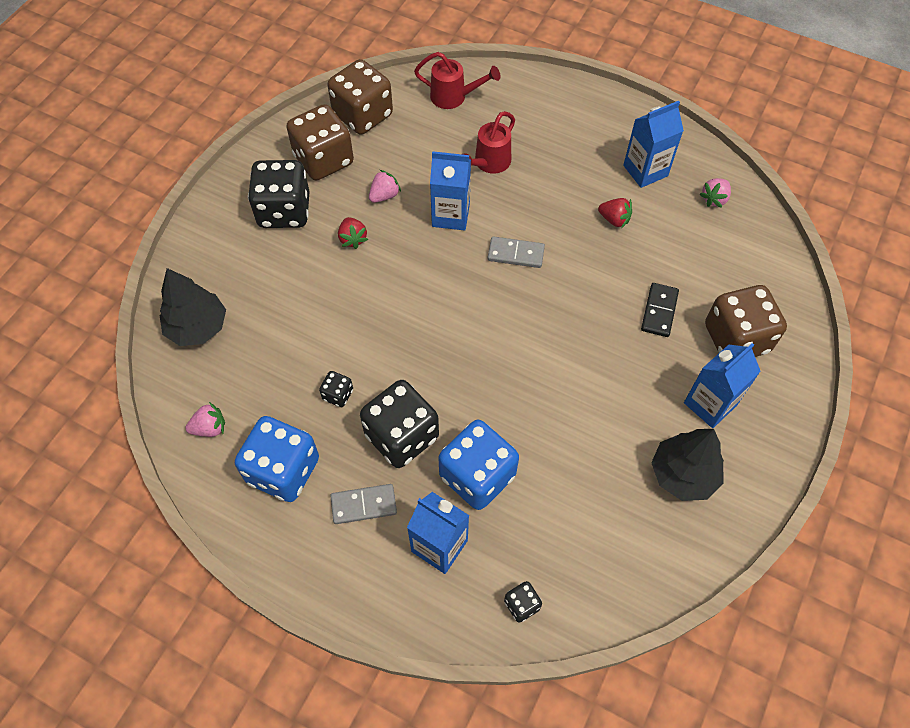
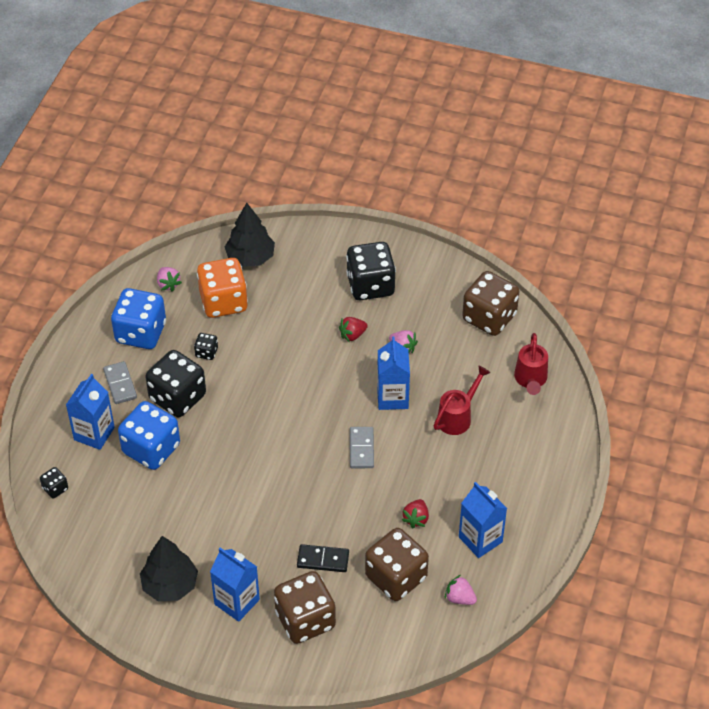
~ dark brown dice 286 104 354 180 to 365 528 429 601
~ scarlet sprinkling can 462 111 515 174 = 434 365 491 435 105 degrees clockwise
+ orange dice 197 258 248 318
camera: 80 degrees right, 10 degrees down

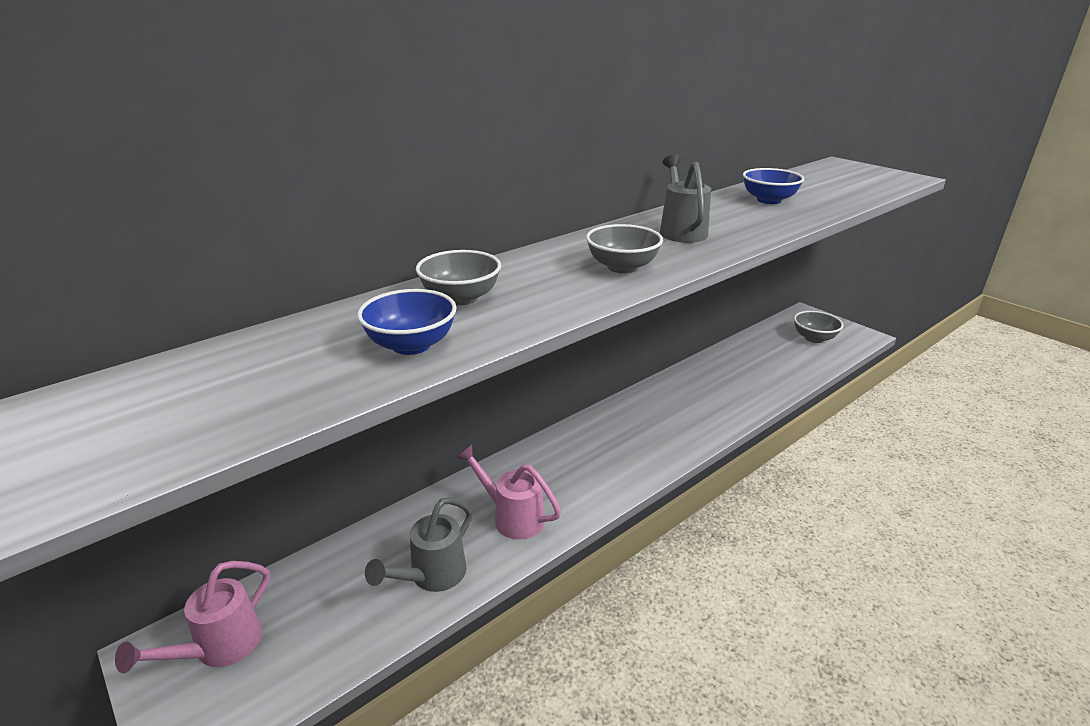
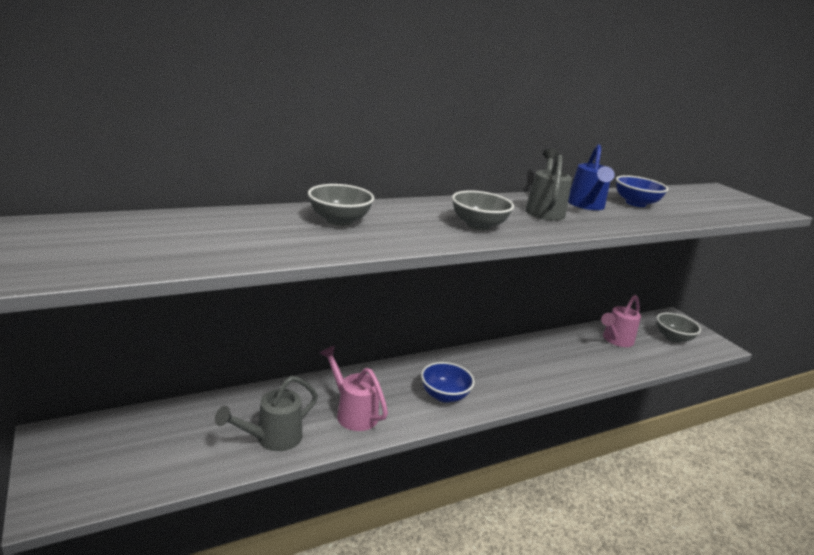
~ rose-pink sprinkling can 115 561 270 673 to 601 295 641 347
~ blue serving bowl 357 289 457 355 to 421 362 475 403
+ blue sprinkling can 568 144 615 210
camera: 10 degrees right, 5 degrees down

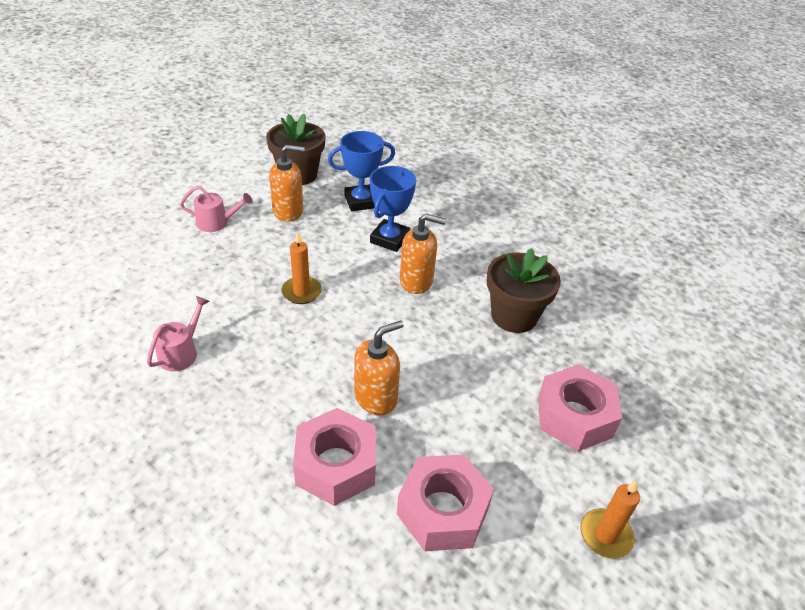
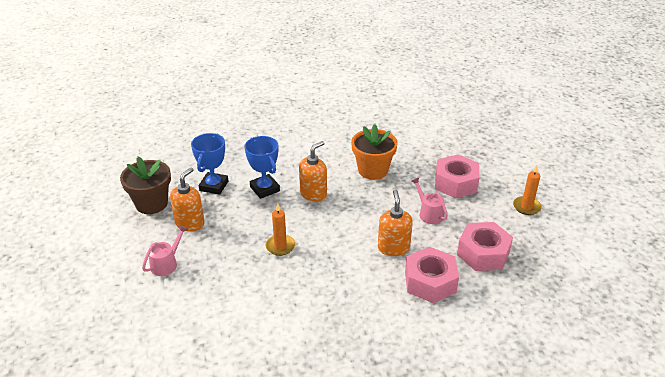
~ rose-pink sprinkling can 147 296 209 371 to 411 178 448 224
~ dark brown potted plant 487 248 561 333 to orange potted plant 351 124 398 180
camera: 55 degrees left, 5 degrees down

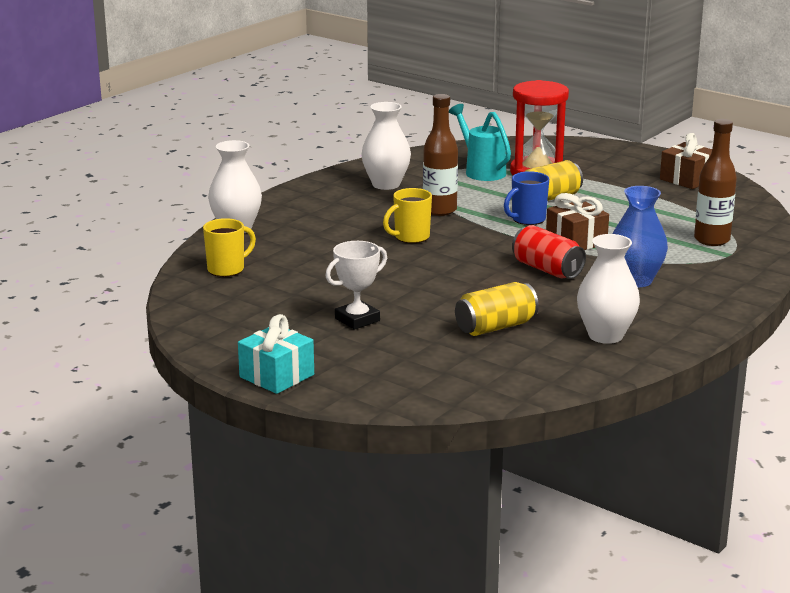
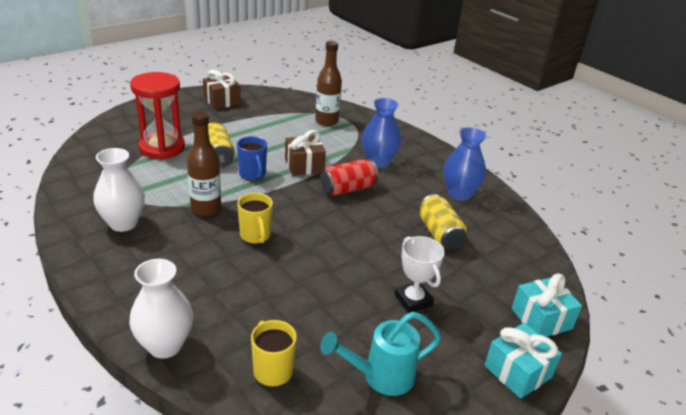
~ aqua sprinkling can 449 104 511 181 to 320 312 441 396
~ snow-white flower vase 577 234 640 344 to blue flower vase 443 127 487 201
+ aqua wrapped gift 512 273 582 337
camera: 80 degrees left, 10 degrees up

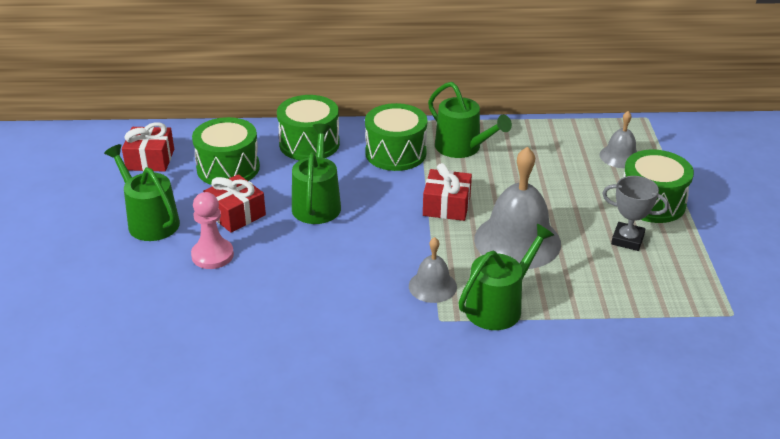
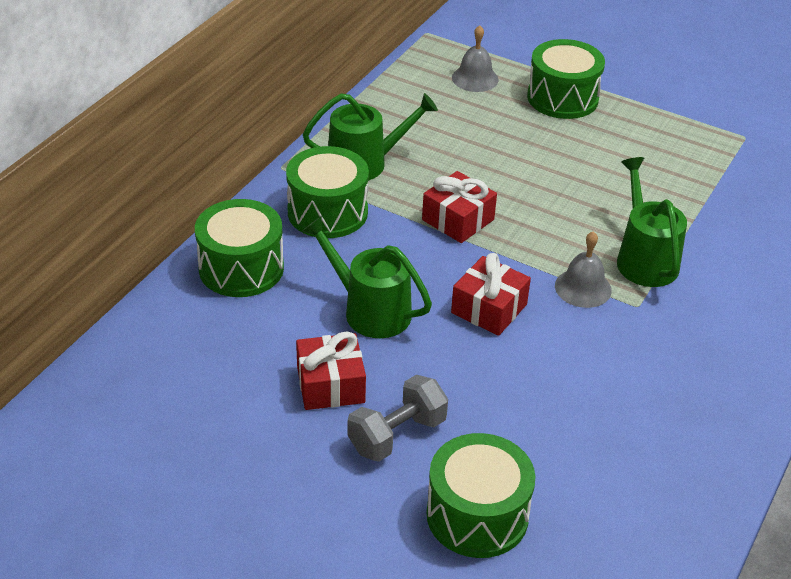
- green sprinkling can 104 144 180 241
~ scarlet wrapped gift 122 122 174 172 to 451 253 531 336
~ rose-pink chess pawn 191 192 234 269 to gray dumbbell 348 375 448 462
~ green toy drum 192 117 260 185 to 426 433 535 558
- gray school bell 474 147 561 269
- gray prize cup 602 176 669 251
camera: 60 degrees left, 5 degrees up

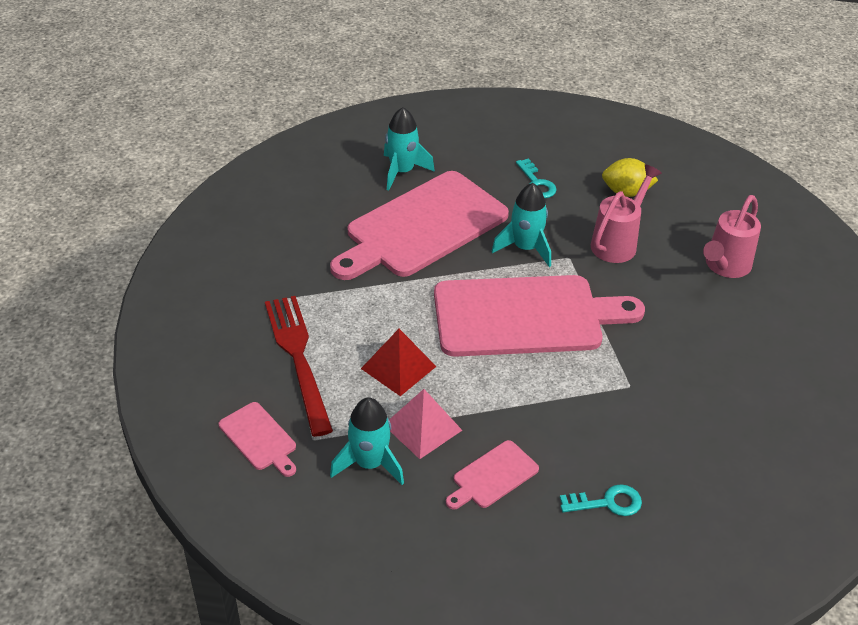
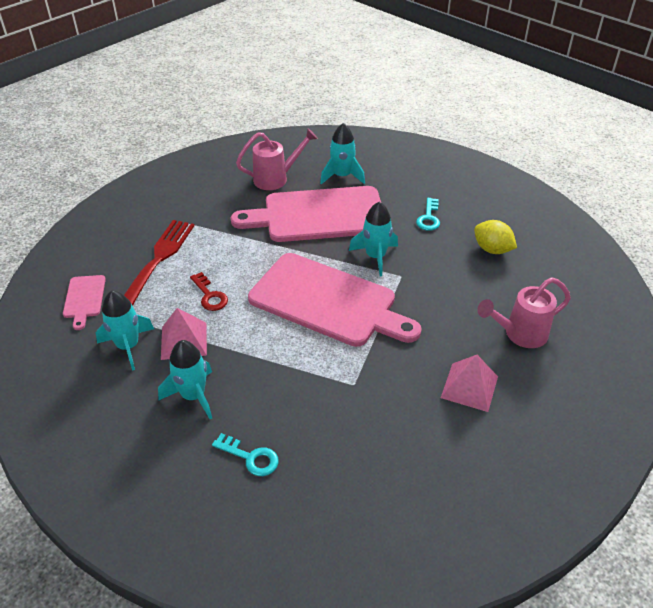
~ scarlet pyramid 361 329 437 396 to scarlet latchkey 190 272 228 311
~ rose-pink chopping board 446 440 539 510 to aqua spaceship 158 340 212 419
~ rose-pink sprinkling can 591 164 662 263 to 236 128 318 190
+ rose-pink pyramid 441 355 498 412
camera: 35 degrees right, 0 degrees up

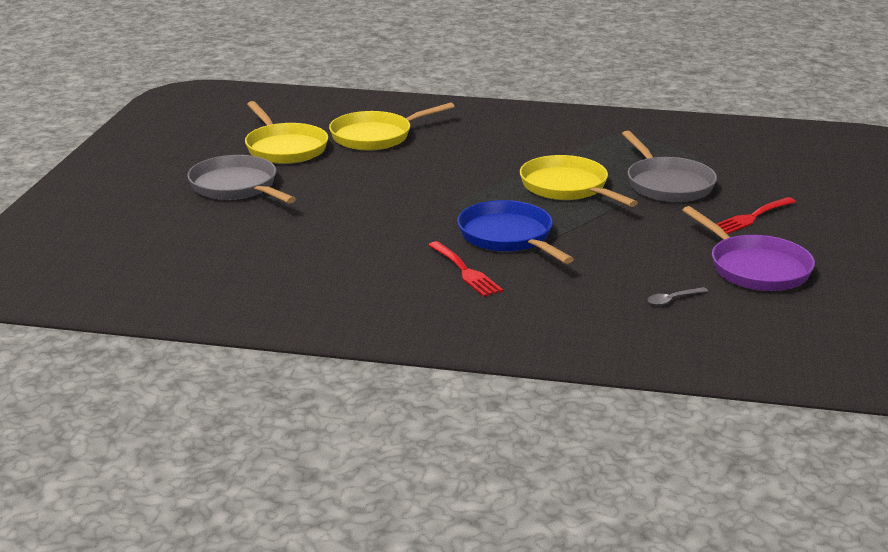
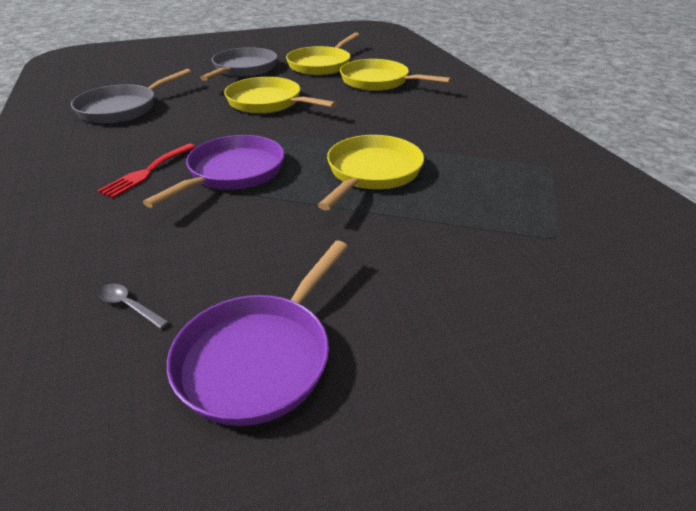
~ blue pan 457 200 574 264 to purple pan 143 135 285 208
~ gray pan 622 131 717 202 to 71 69 191 123
- scarlet table fork 717 197 796 234
+ yellow pan 224 77 337 113
camera: 60 degrees right, 10 degrees up

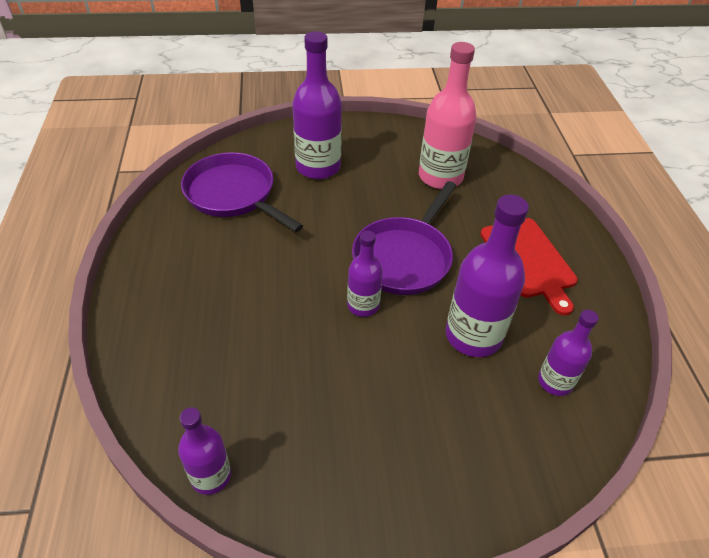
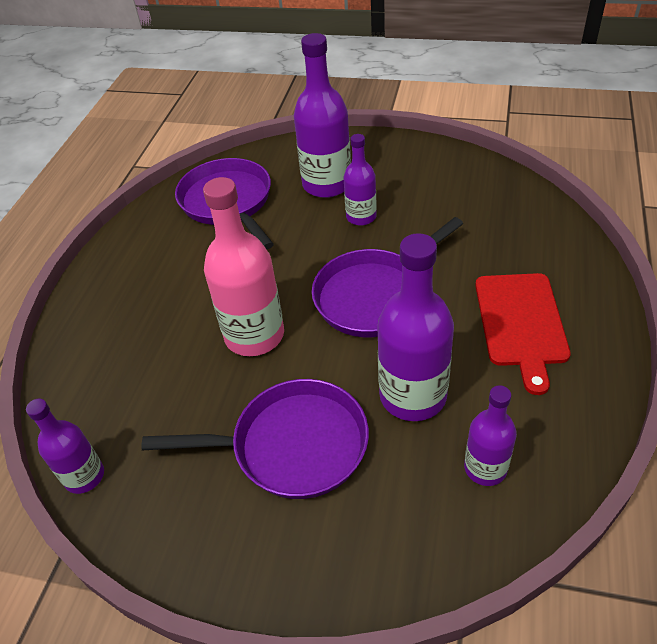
~ purple bottle 347 231 383 317 to 343 134 377 226
~ rose-pink bottle 419 42 477 189 to 203 177 284 356
+ purple pan 141 379 369 499
camera: 25 degrees right, 0 degrees up

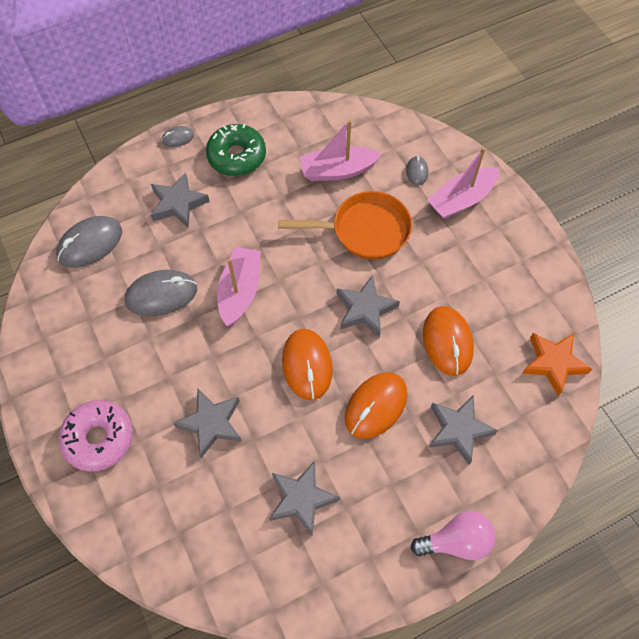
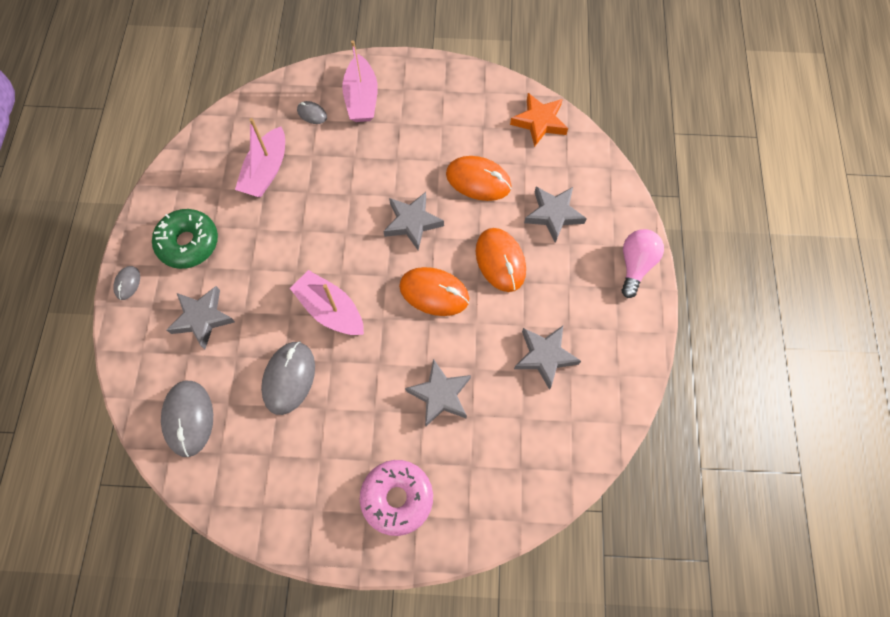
- orange pan 278 191 412 260
camera: 60 degrees left, 5 degrees up

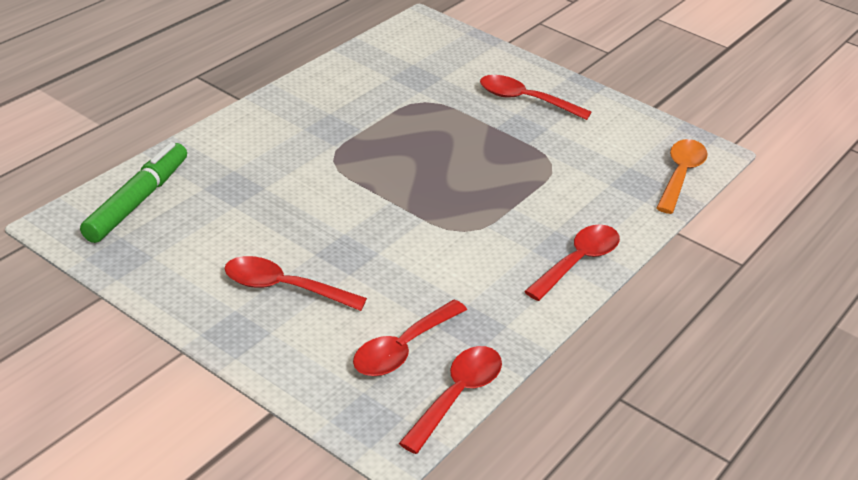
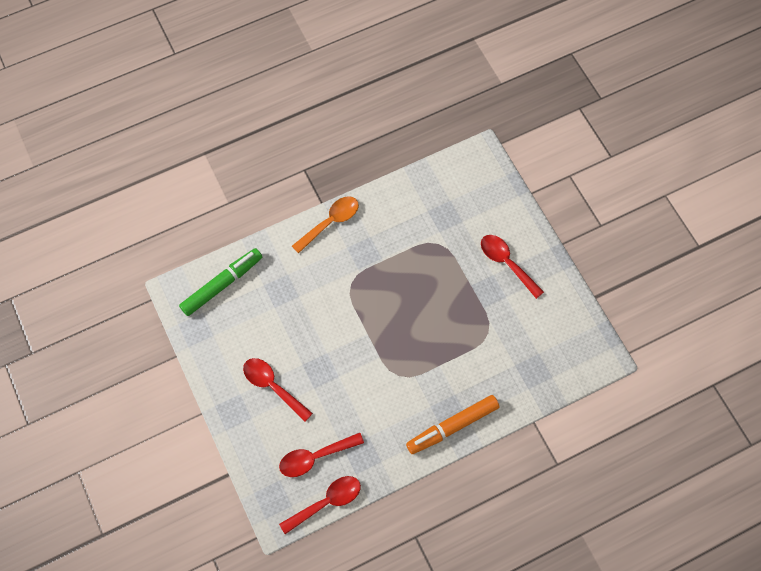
~ scarlet spoon 524 224 620 301 to orange felt pen 406 395 499 454
~ orange spoon 656 139 708 214 to 292 196 359 254
camera: 30 degrees right, 30 degrees up

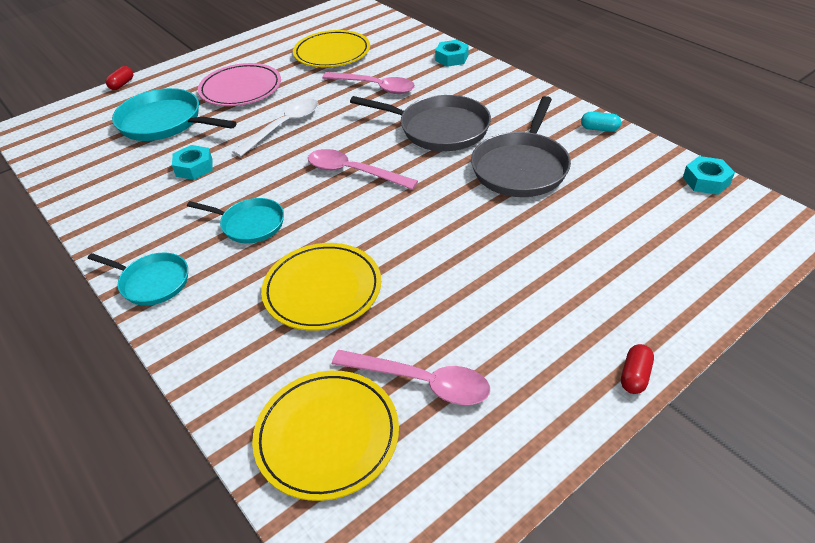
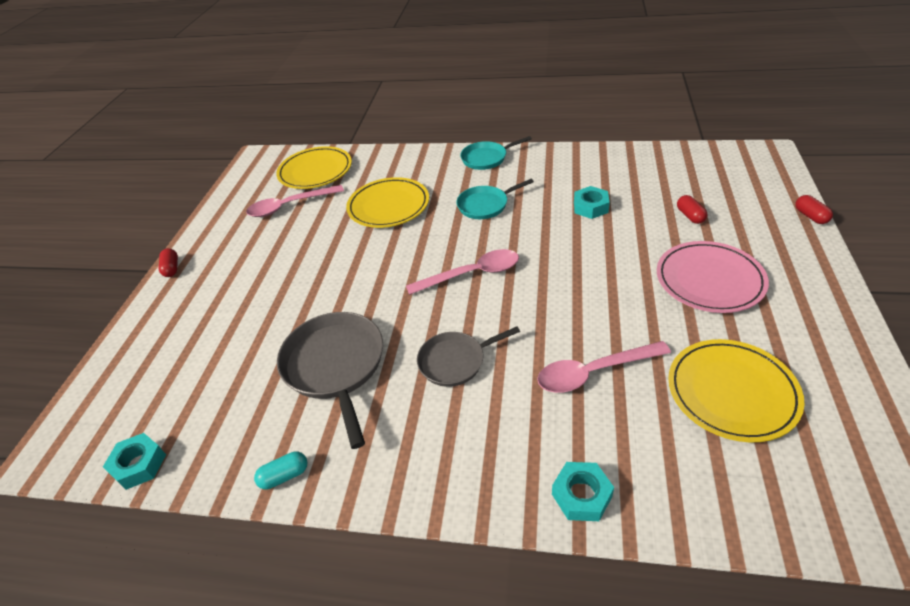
~ aqua pan 112 88 237 141 to scarlet pill 677 195 707 224
- snow-white spoon 232 99 318 157
~ gray pan 350 95 491 151 = 417 326 520 387 x0.61
camera: 140 degrees right, 0 degrees up

